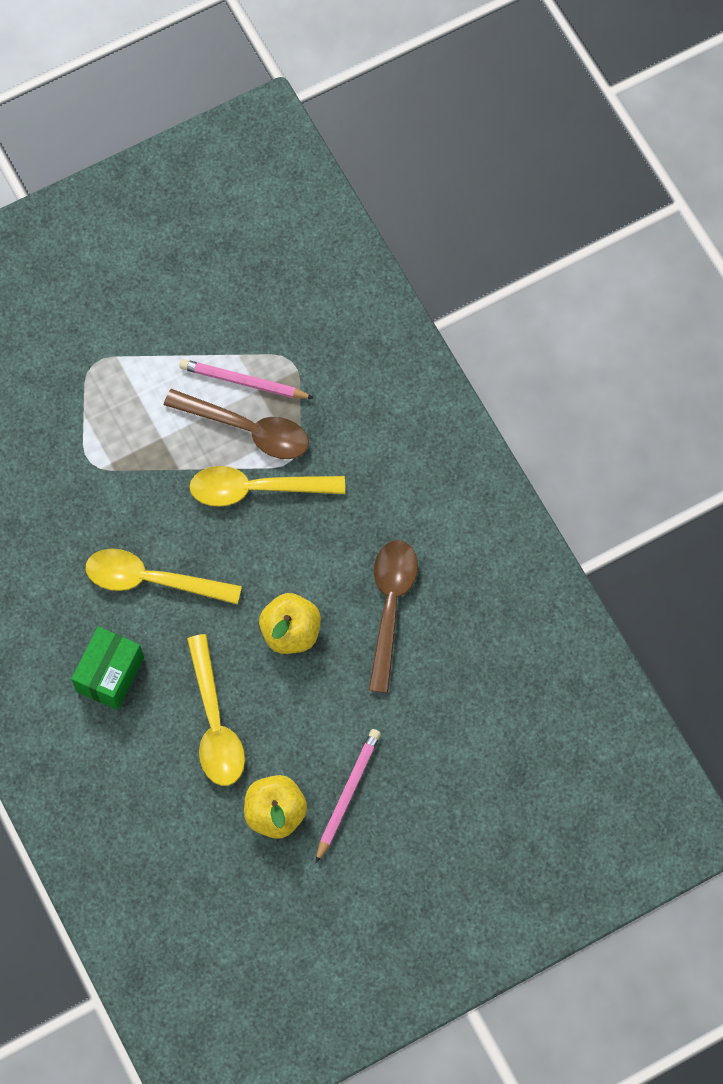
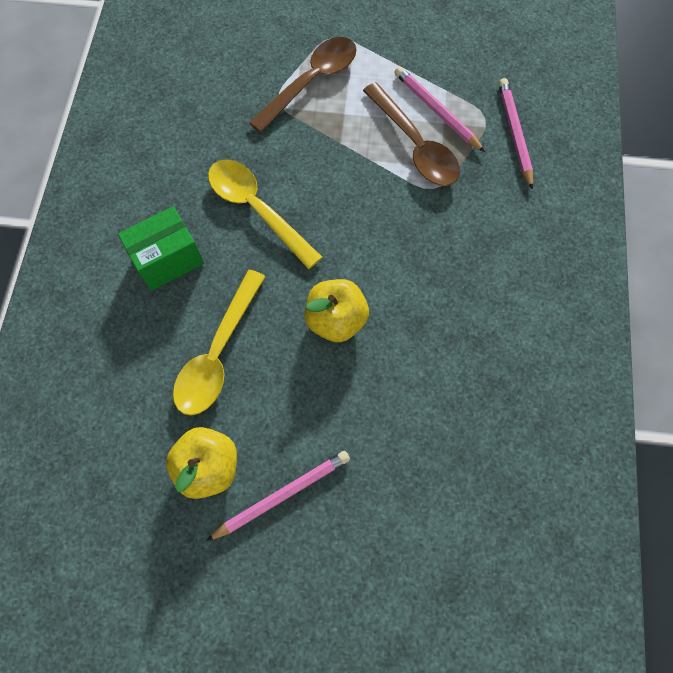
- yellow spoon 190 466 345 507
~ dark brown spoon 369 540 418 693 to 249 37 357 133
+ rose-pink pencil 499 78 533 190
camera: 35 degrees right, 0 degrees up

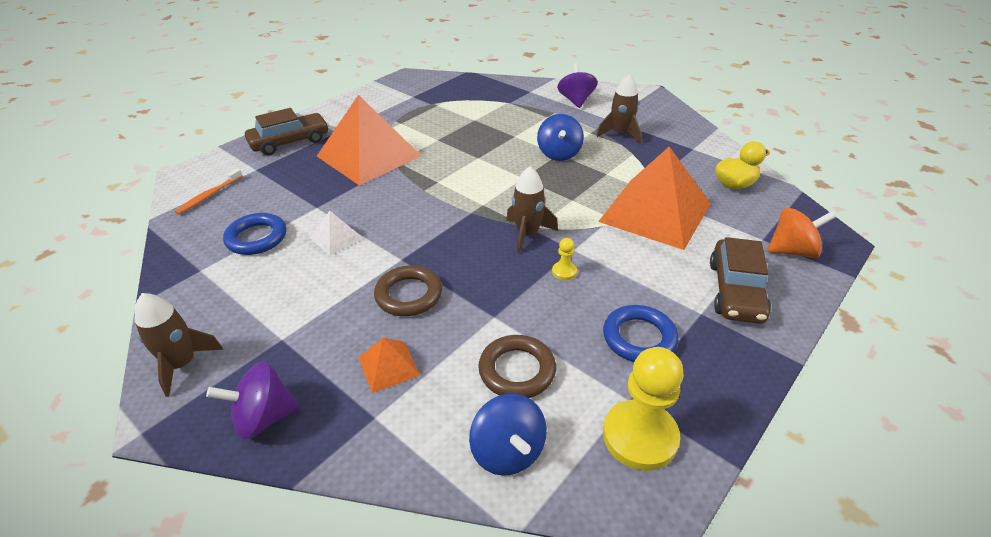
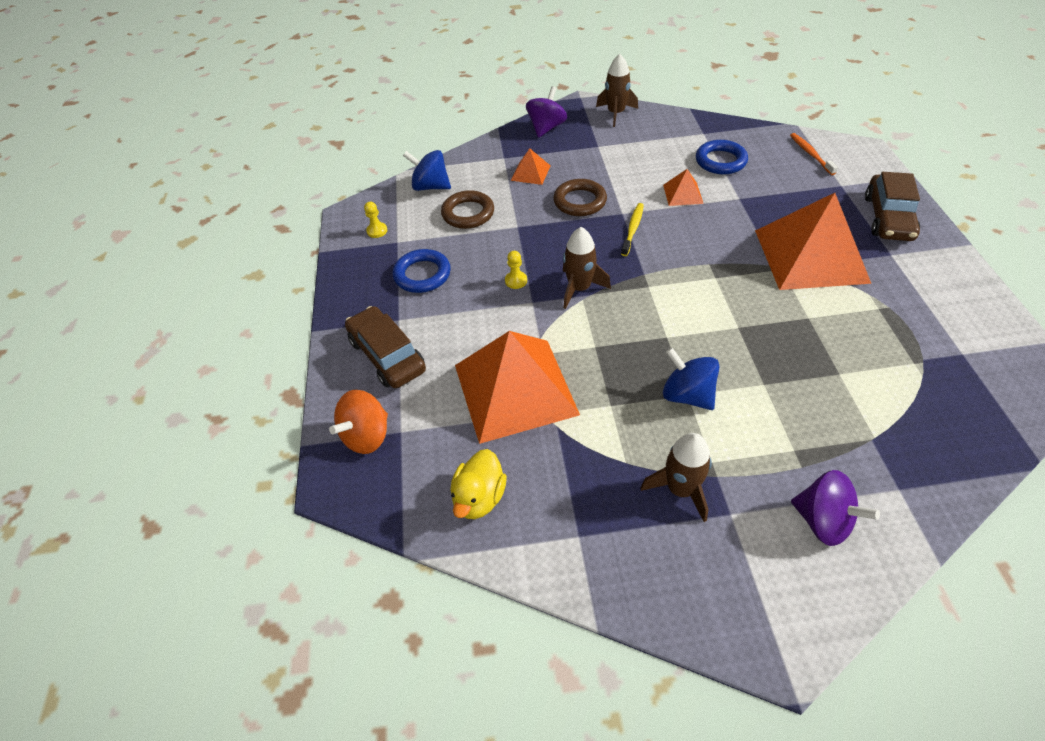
~ snow-white pyramid 309 211 363 255 to orange pyramid 663 169 704 206
~ yellow chess pawn 603 347 684 471 = 364 202 387 238 x0.44
+ yellow dental brush 621 203 644 256
camera: 135 degrees right, 10 degrees up

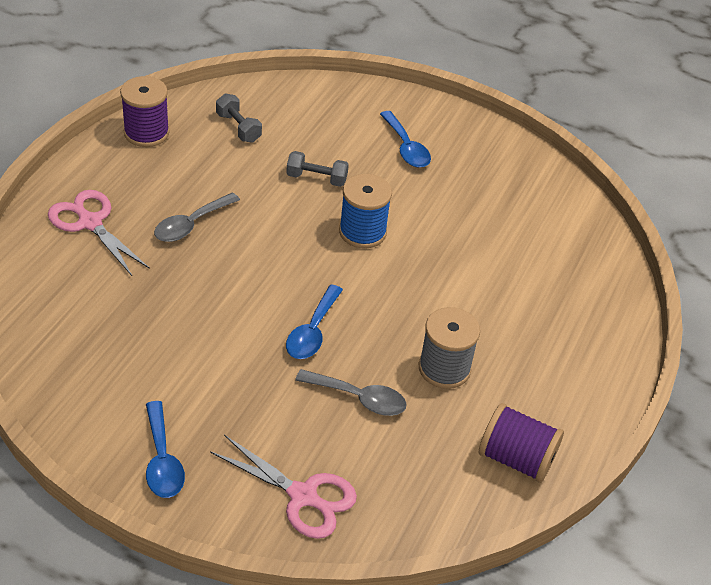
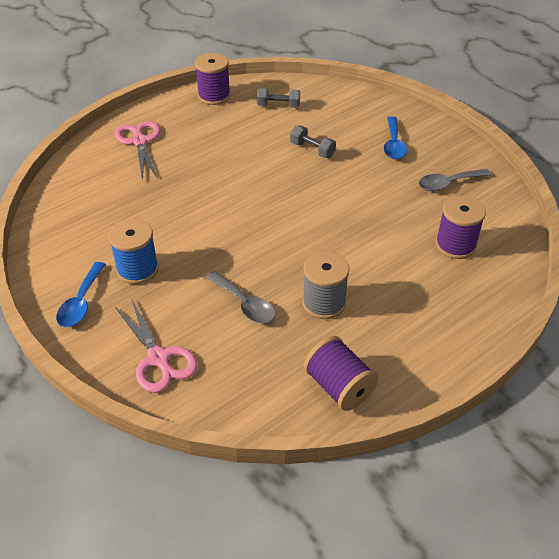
~ gray spoon 154 193 240 242 to 419 169 491 191
~ gray dumbbell 216 93 262 143 = 257 88 300 108 75 degrees counterclockwise
- blue spoon 286 285 343 359
~ blue reel of thread 339 174 392 248 to 108 219 159 284
+ purple reel of thread 436 195 486 259
camera: 30 degrees right, 0 degrees up

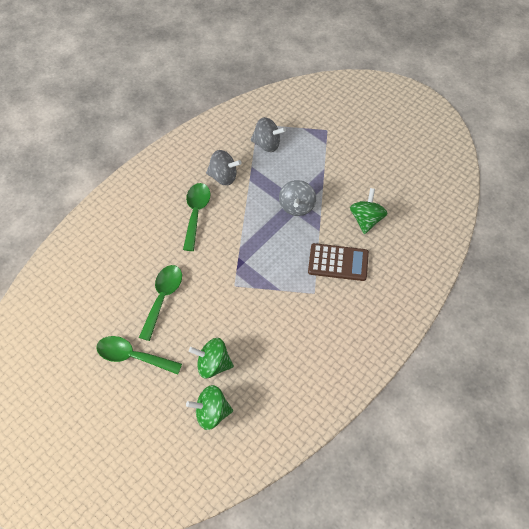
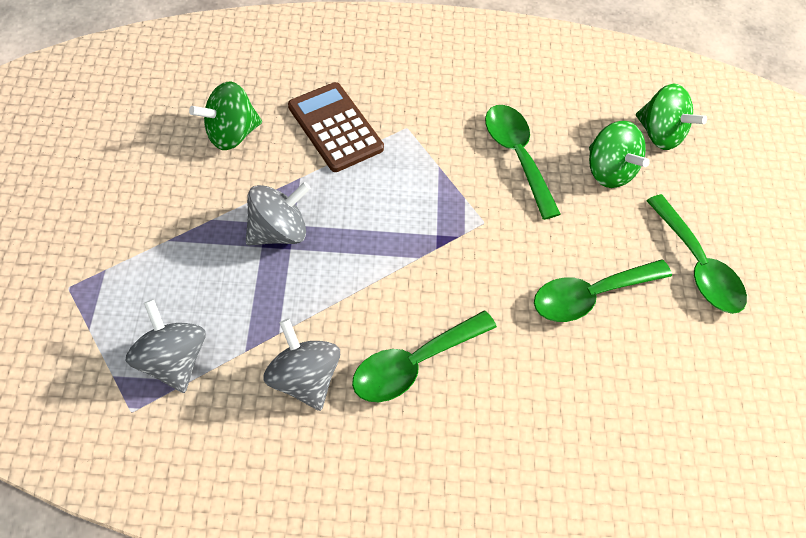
+ green spoon 485 105 561 220
camera: 135 degrees left, 0 degrees up

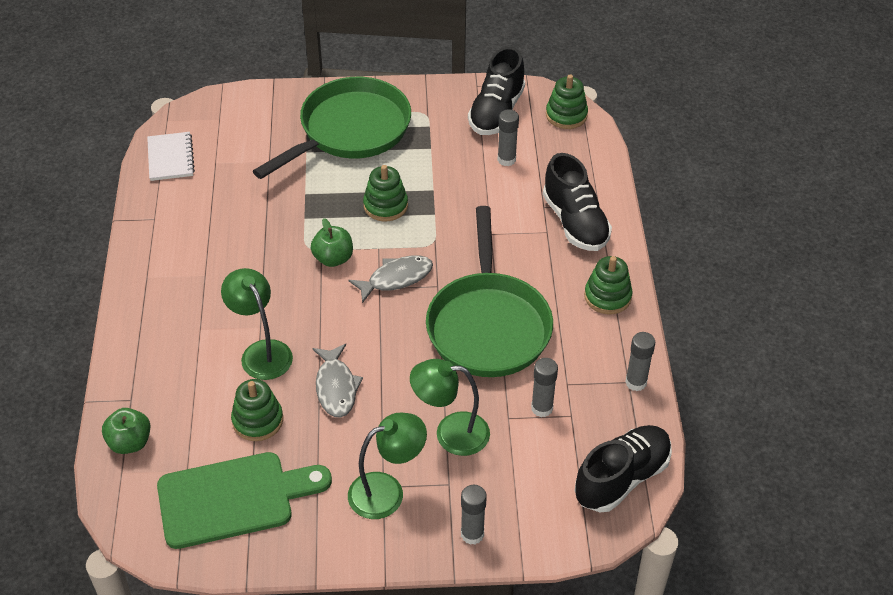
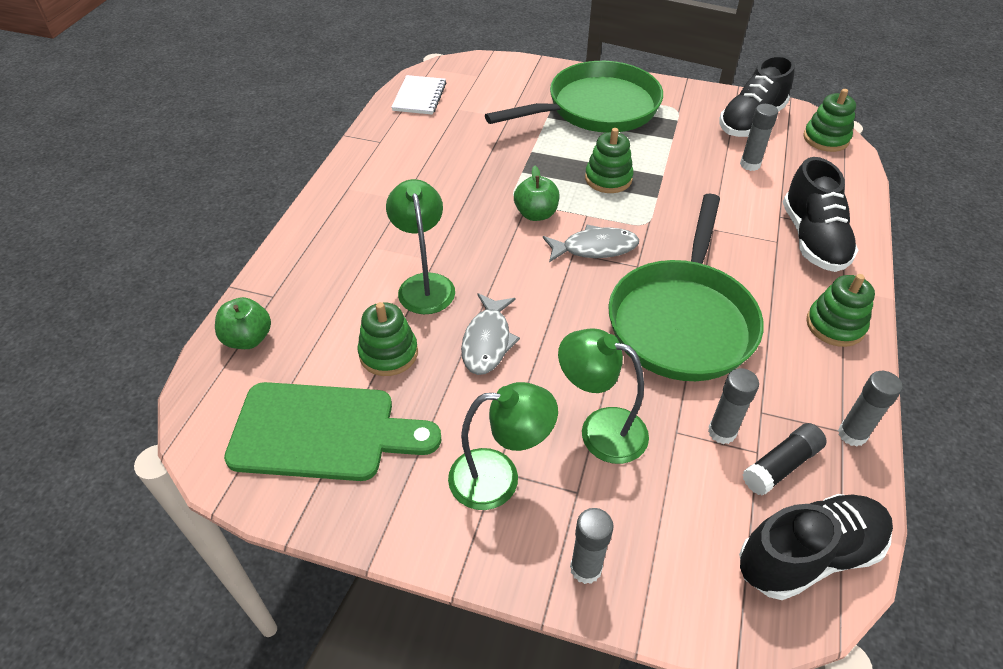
+ ebony glue 742 423 827 496
camera: 20 degrees right, 0 degrees up

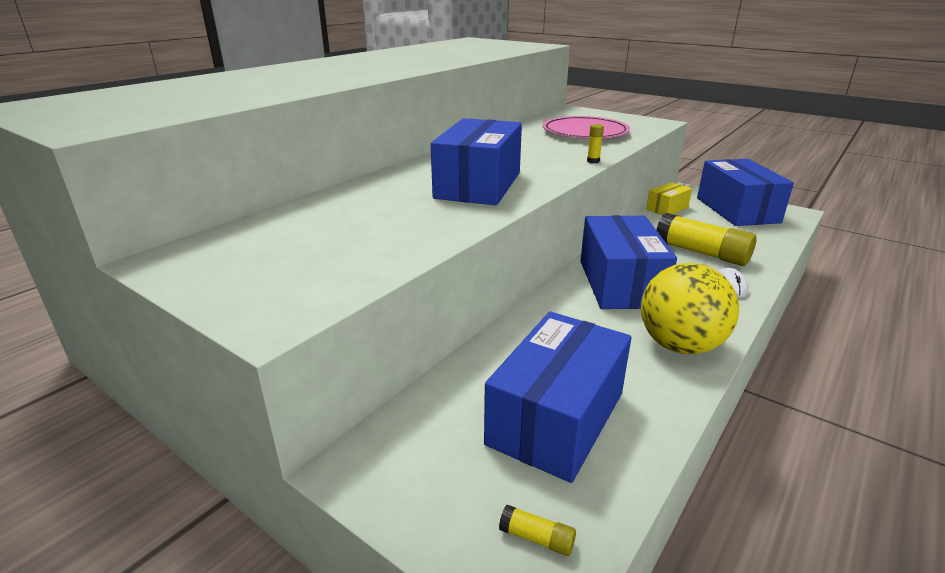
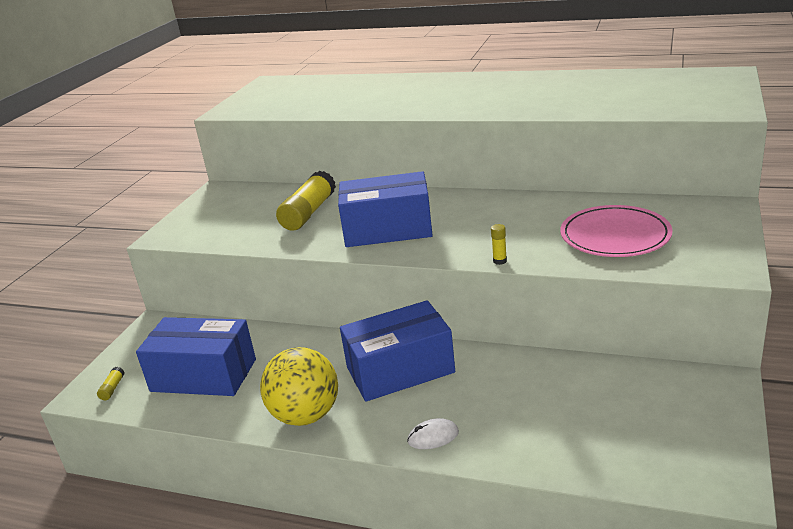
- yellow package 646 182 692 215
~ yellow glue 656 213 757 266 to 276 171 336 231
- blue package 697 159 794 226
camera: 75 degrees right, 0 degrees up

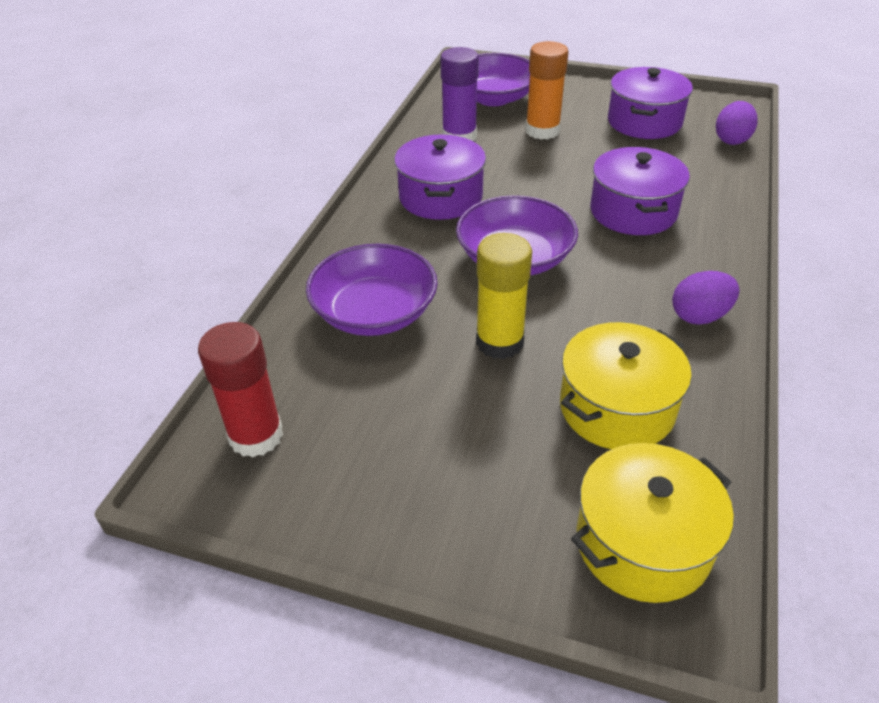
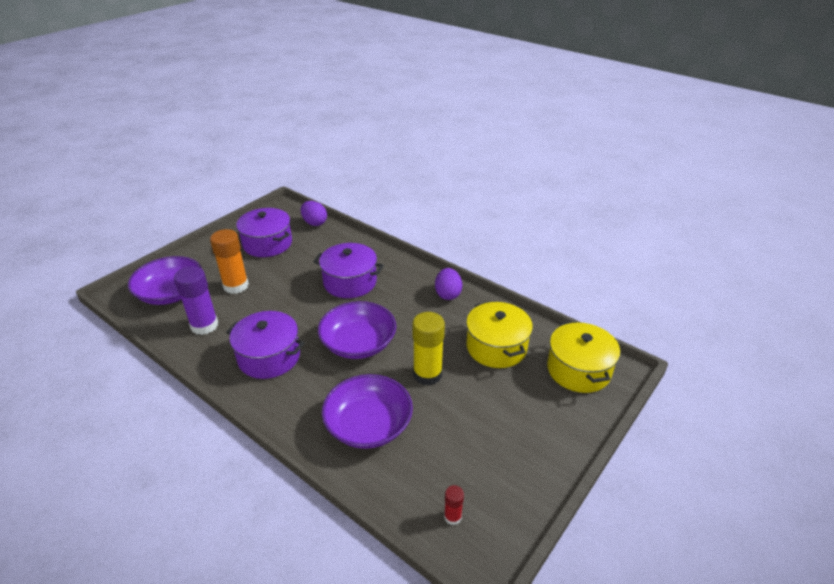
~ scarlet glue 198 322 283 458 = 444 485 464 525 x0.48
camera: 70 degrees left, 5 degrees down

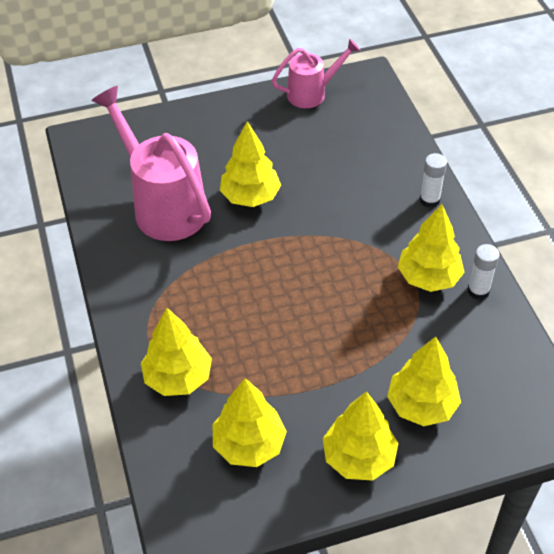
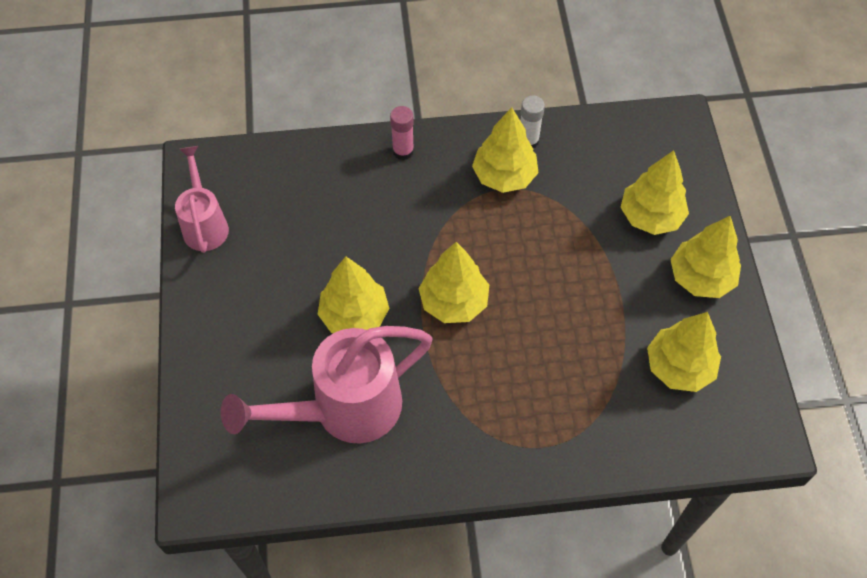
~ yellow tree 141 308 212 396 to 418 242 489 323
~ snow-white glue 420 153 447 208 to rose-pink glue 390 106 414 160
camera: 80 degrees left, 10 degrees up

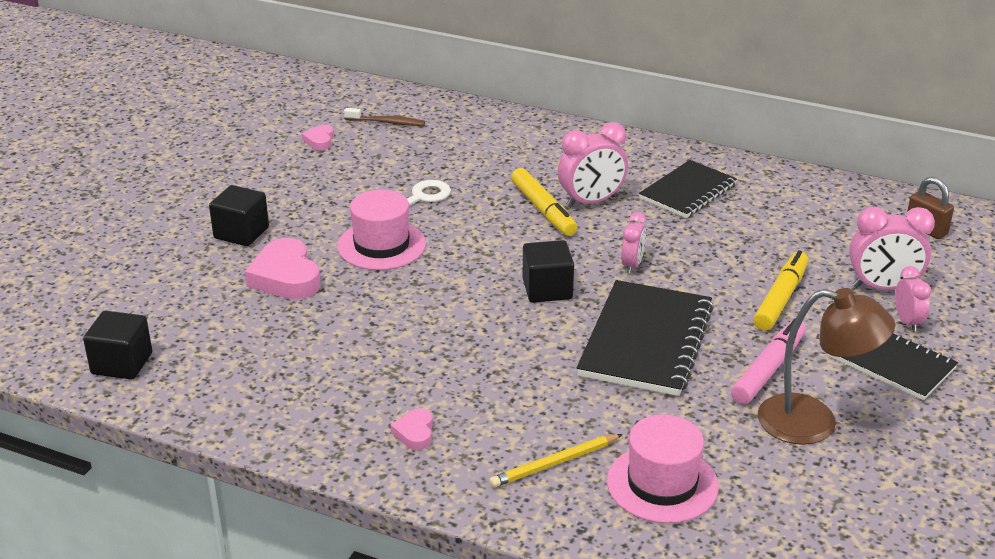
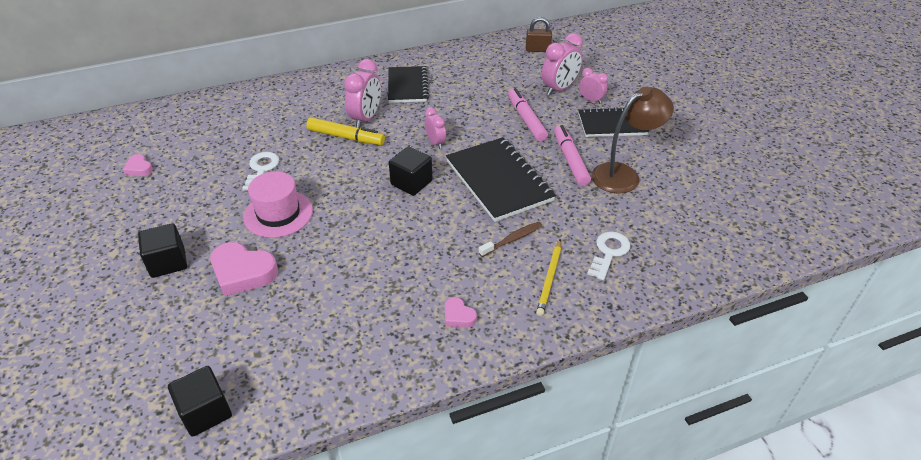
~ dark brown dental brush 344 108 425 126 to 479 222 542 257
~ rose-pink hat 607 415 719 523 to snow-white latchkey 587 231 631 280
~ yellow felt pen 753 250 809 331 to rose-pink felt pen 508 88 548 142
camera: 45 degrees left, 10 degrees up

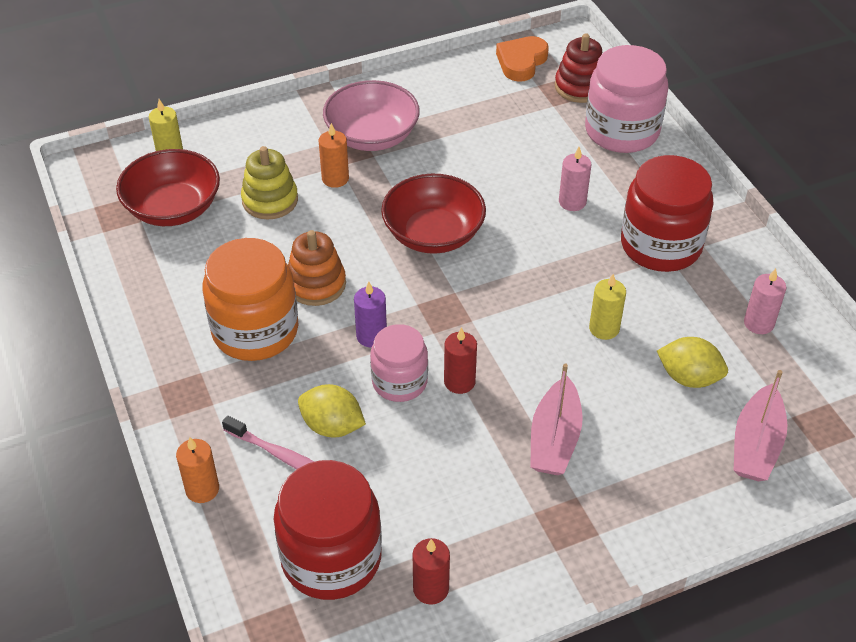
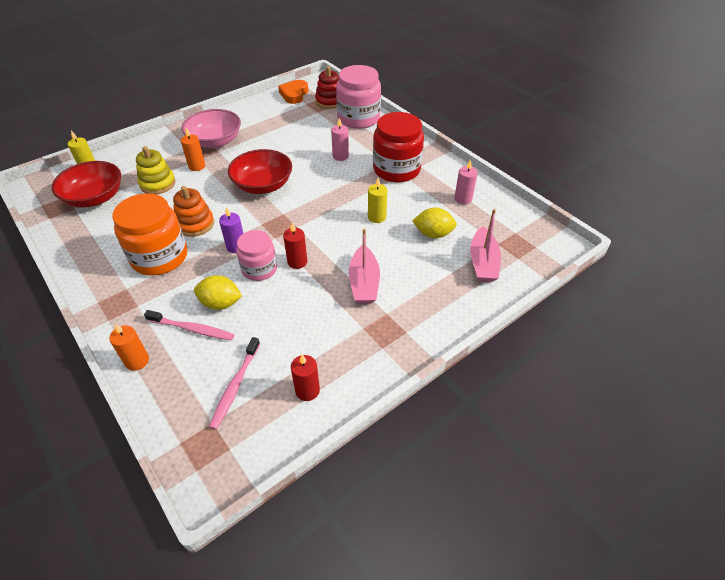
~ scarlet jam jar 274 460 382 600 to rose-pink dental brush 209 337 260 430
camera: 15 degrees left, 0 degrees up

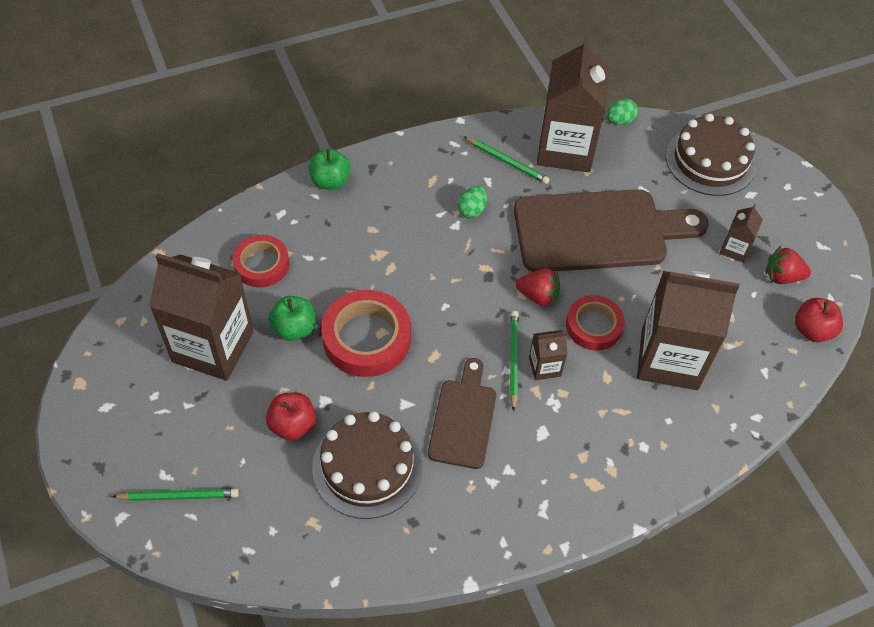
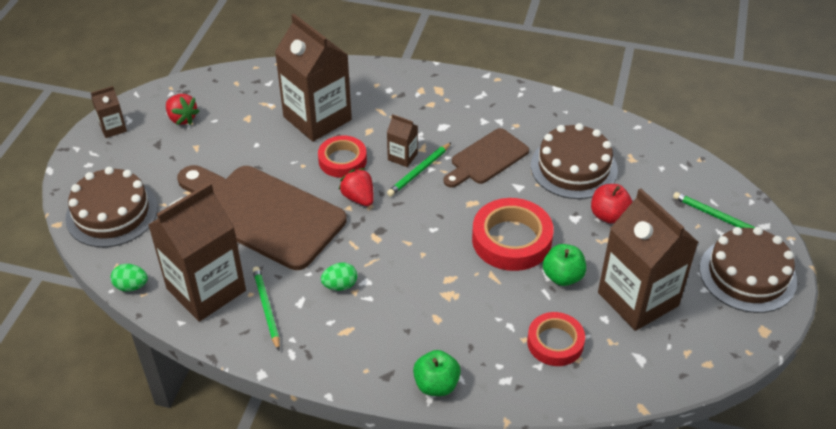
~ dark brown carton 720 204 763 263 to 91 86 127 138
- scarlet toy apple 795 298 843 342
+ dark brown layer cake 700 227 797 313
camera: 140 degrees left, 10 degrees down

